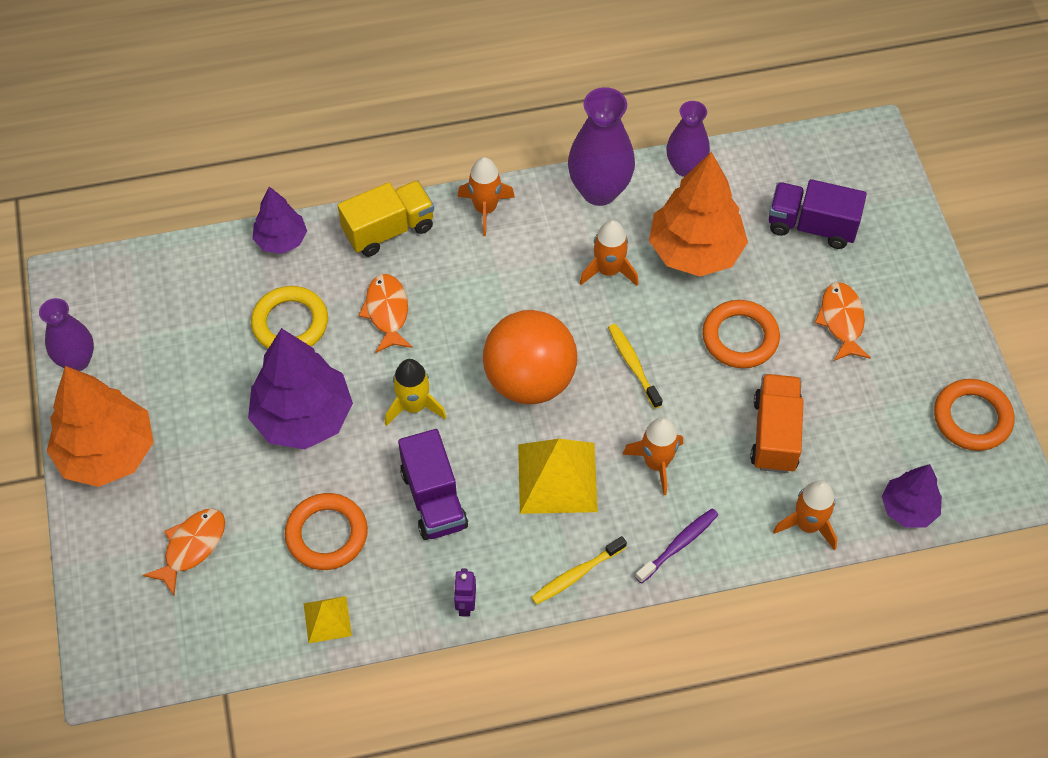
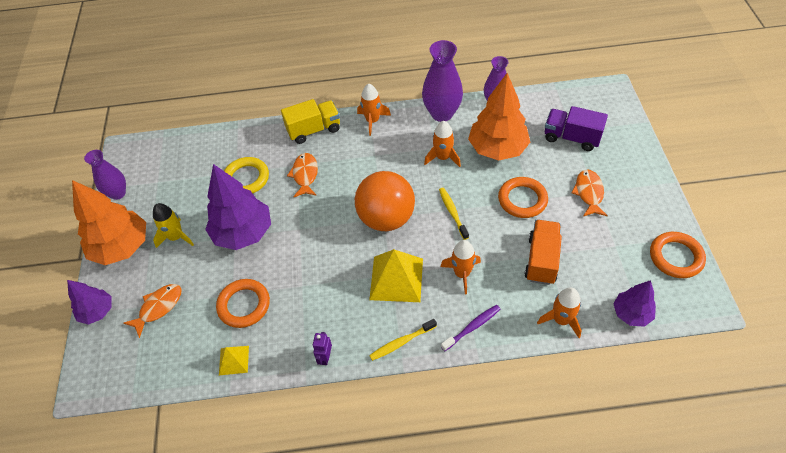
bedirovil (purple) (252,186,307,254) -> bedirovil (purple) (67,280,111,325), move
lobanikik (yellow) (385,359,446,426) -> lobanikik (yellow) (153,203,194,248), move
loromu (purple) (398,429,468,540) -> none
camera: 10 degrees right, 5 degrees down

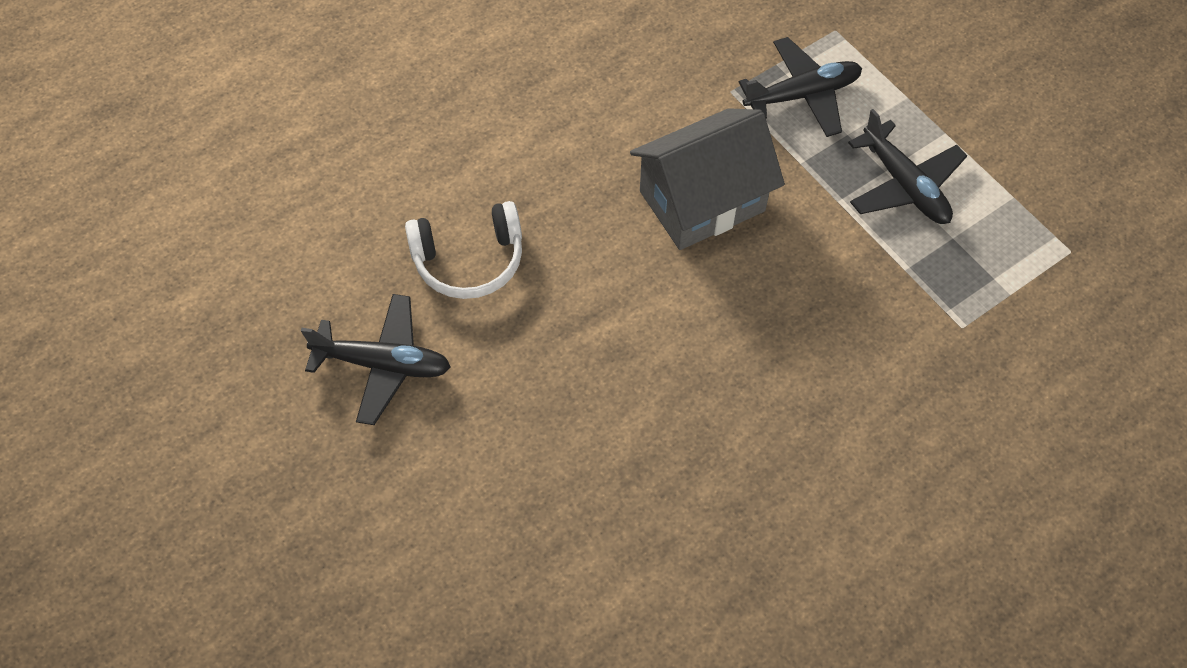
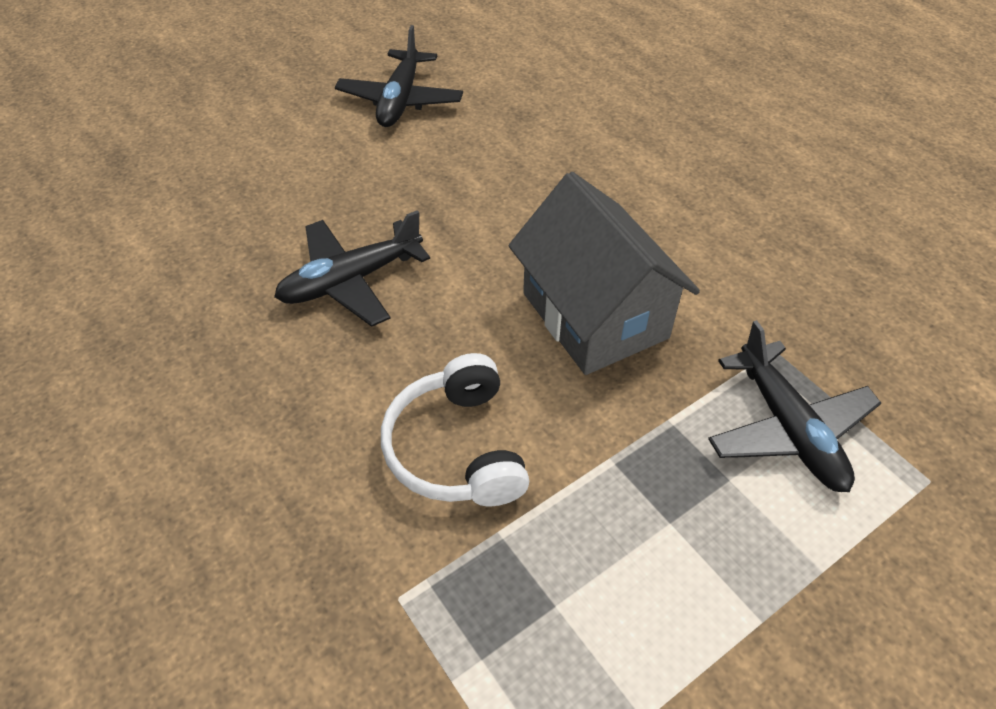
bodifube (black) (848,109,967,224) -> bodifube (black) (274,210,430,327), move
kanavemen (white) (405,201,522,299) -> kanavemen (white) (381,353,529,506), move
camera: 90 degrees right, 10 degrees down

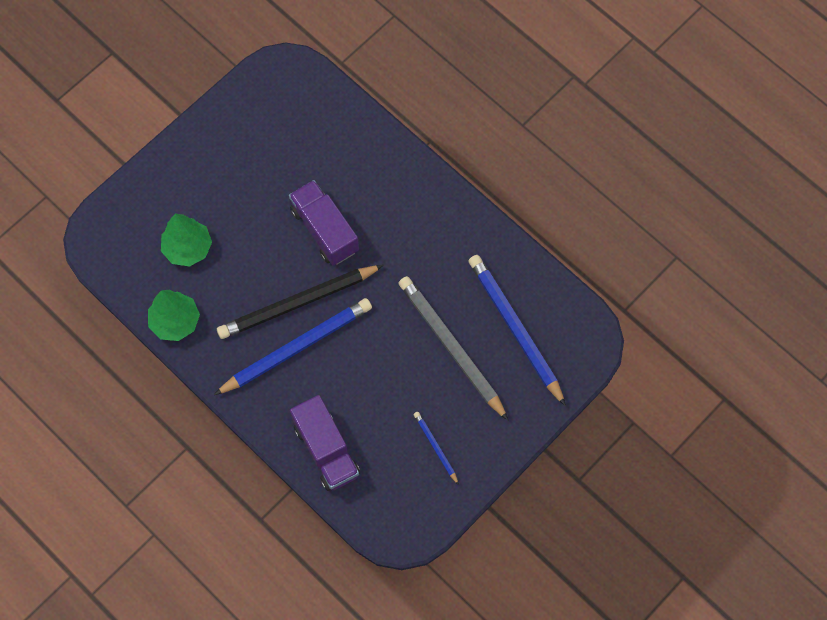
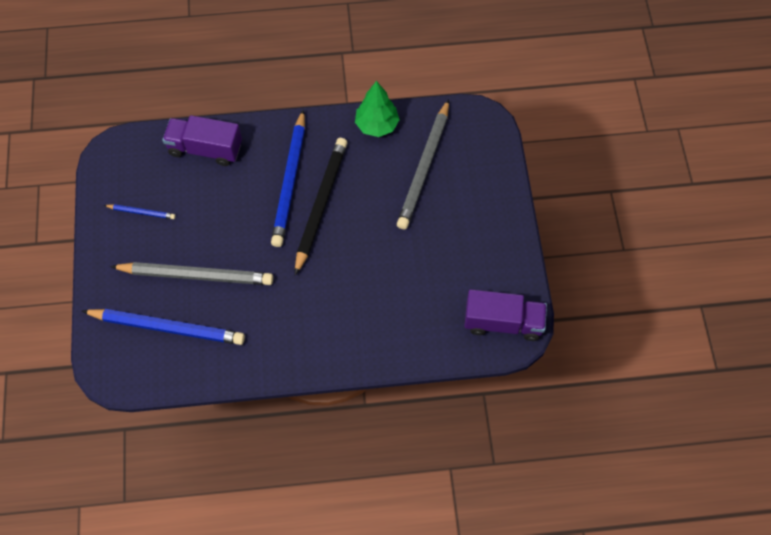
loromu (purple) (289,180,359,265) -> loromu (purple) (464,289,547,341), move
bedirovil (green) (161,214,212,267) -> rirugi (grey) (397,99,449,229)
camera: 130 degrees right, 5 degrees down

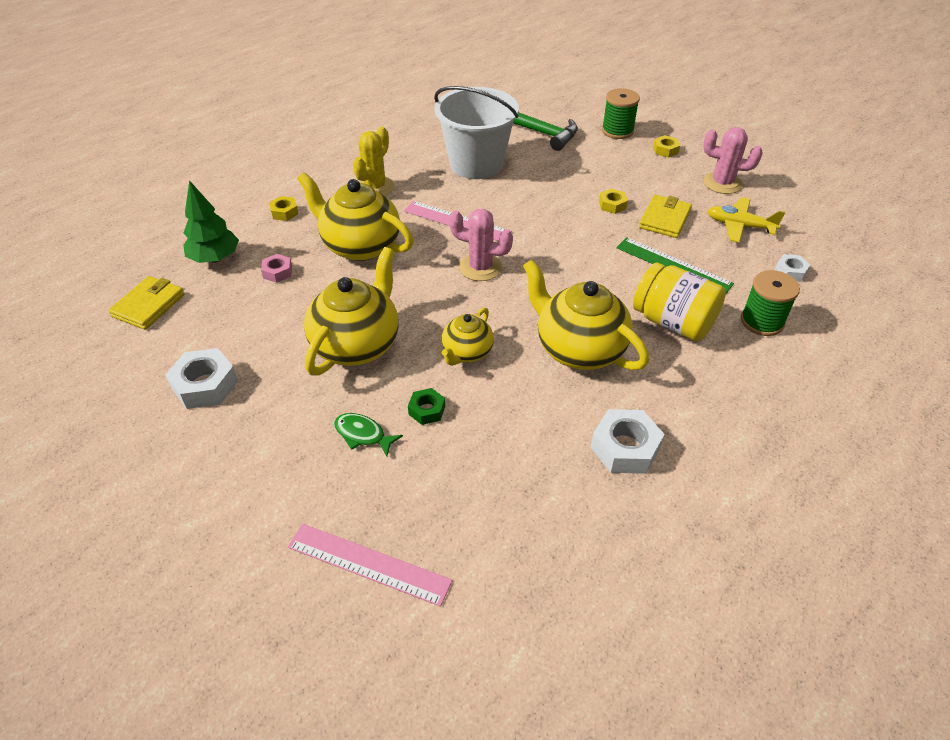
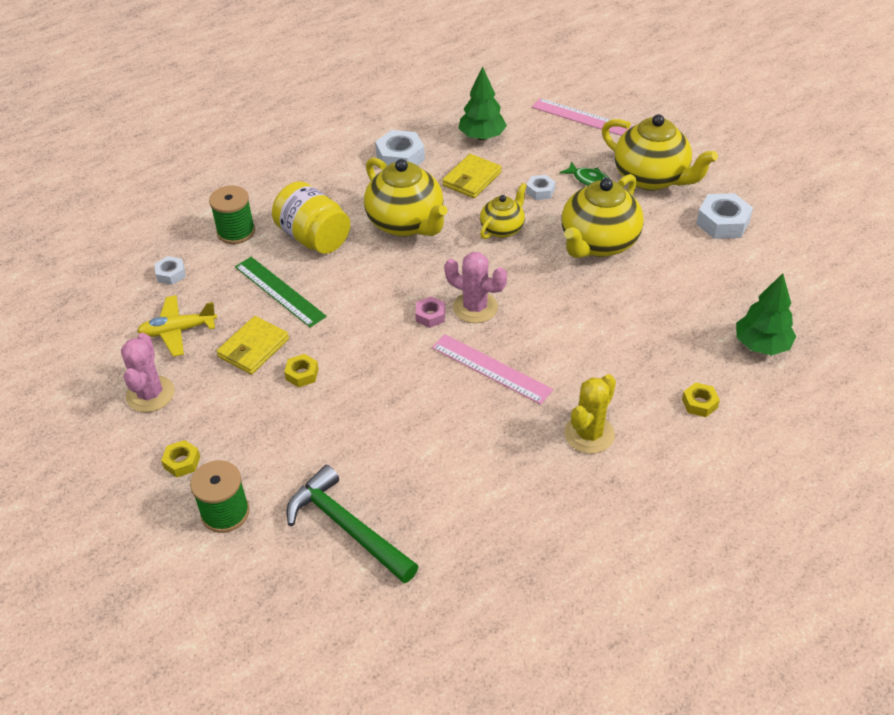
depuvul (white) (434,86,519,179) -> none
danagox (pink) (703,127,763,194) -> danagox (pink) (121,333,175,412), 60 degrees clockwise
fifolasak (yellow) (297,172,413,261) -> fifolasak (yellow) (602,114,718,191), move
bodifube (yellow) (708,197,785,243) -> bodifube (yellow) (137,295,217,357), 135 degrees clockwise
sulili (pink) (261,254,292,283) -> sulili (pink) (415,296,445,328), move
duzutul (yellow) (108,276,184,330) -> duzutul (yellow) (442,154,502,198), move
sulili (green) (408,388,445,425) -> sulili (white) (526,175,555,200)
none -> bedirovil (green) (458,66,507,140)
camera: 170 degrees left, 0 degrees up

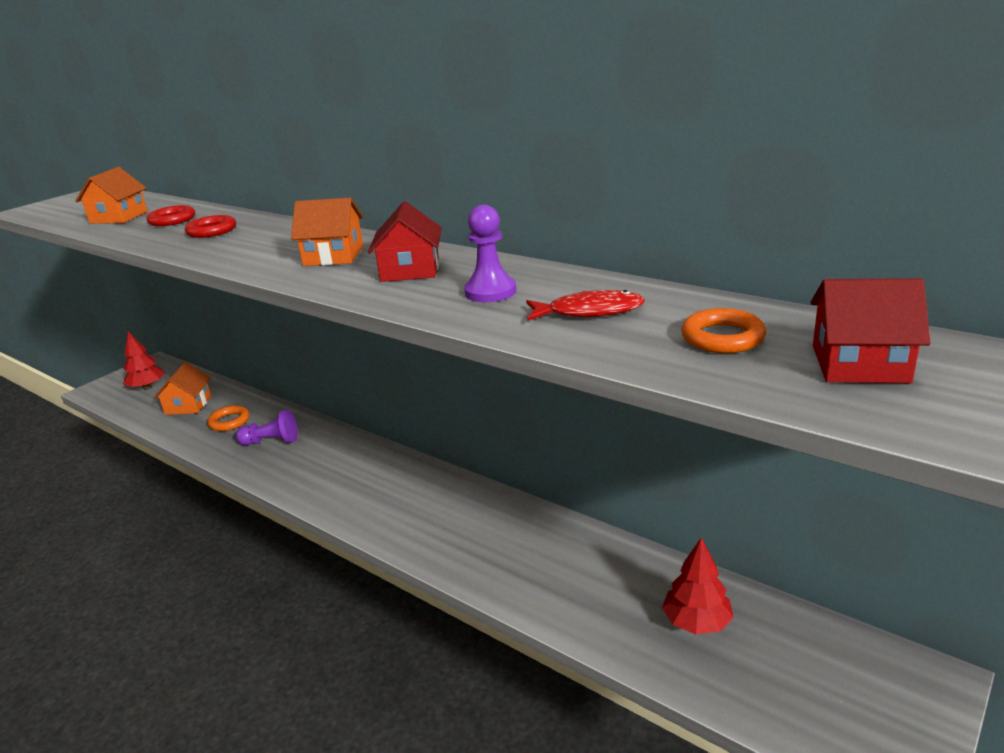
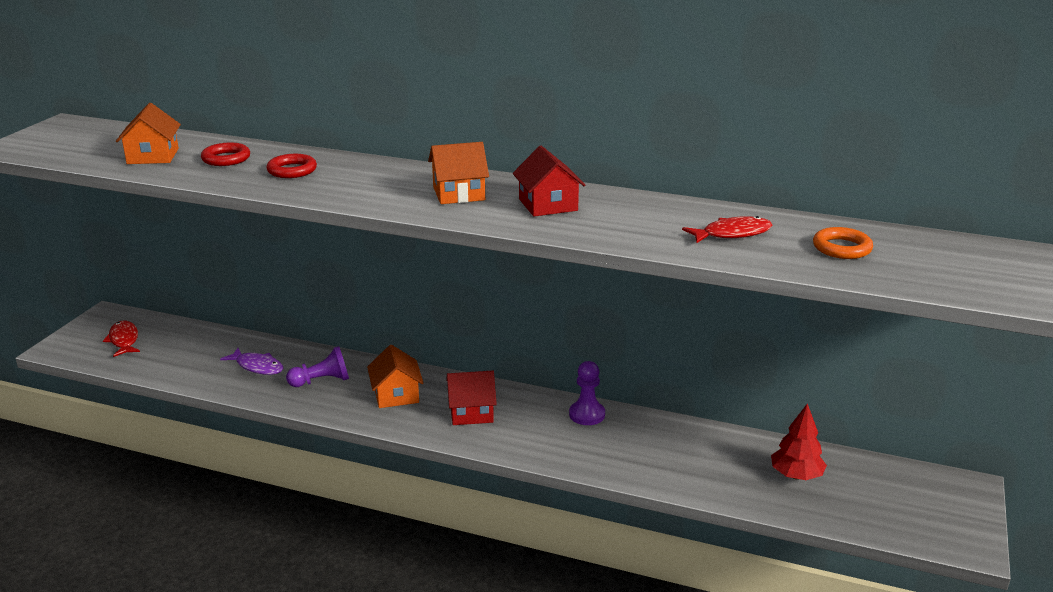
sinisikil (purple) (464,205,516,302) -> sinisikil (purple) (569,361,605,425), move
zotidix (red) (810,278,930,383) -> zotidix (red) (446,370,497,425), move
bedirovil (red) (123,331,165,389) -> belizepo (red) (103,321,140,357)
zotidix (orange) (154,362,211,415) -> zotidix (orange) (367,345,424,408), move
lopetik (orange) (207,405,250,431) -> belizepo (purple) (220,348,283,375)
camera: 20 degrees left, 0 degrees up

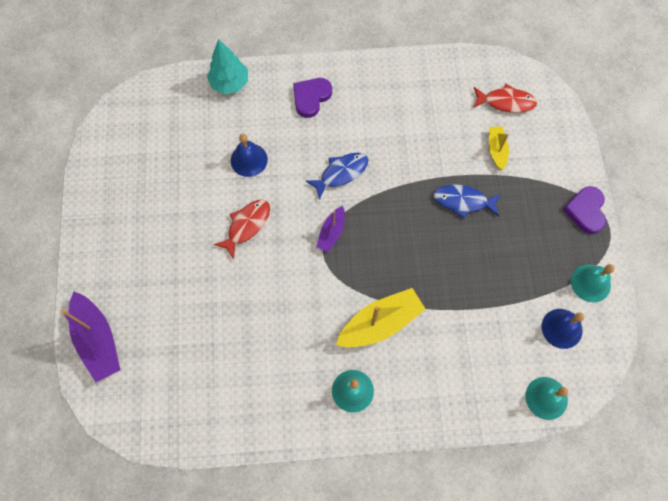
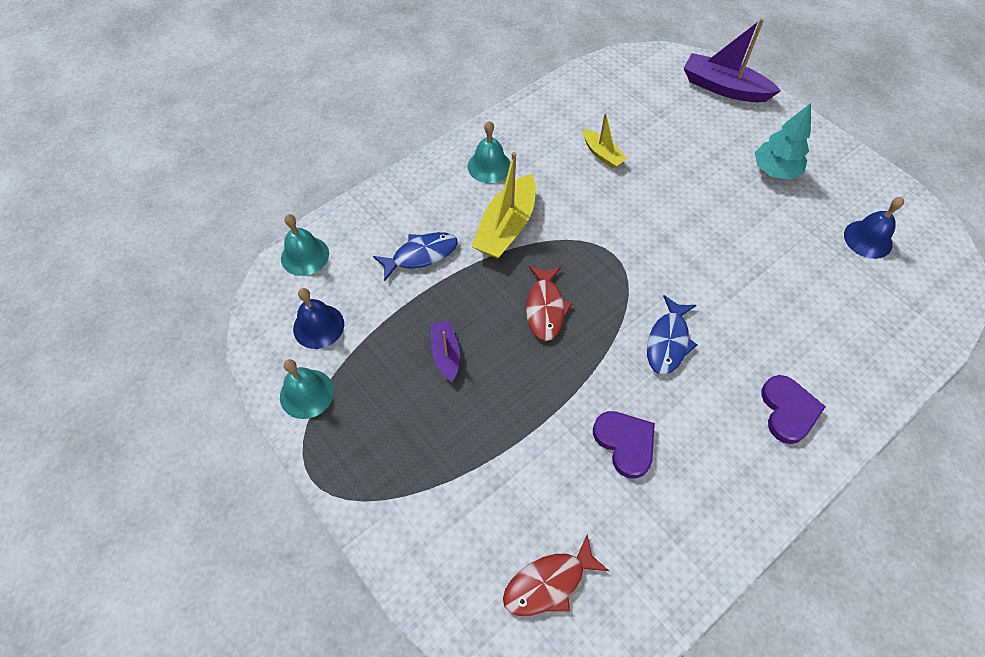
bedirovil (turquoise) (207,39,248,94) -> bedirovil (turquoise) (755,103,811,180), move
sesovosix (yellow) (489,126,509,170) -> sesovosix (yellow) (583,113,627,168), move
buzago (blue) (231,134,268,177) -> buzago (blue) (844,197,904,259), move
belizepo (blue) (433,184,501,218) -> belizepo (blue) (373,232,458,281), move
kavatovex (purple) (563,186,606,234) -> kavatovex (purple) (593,411,655,479), move
belizepo (red) (213,199,270,259) -> belizepo (red) (526,266,573,341), move
sesovosix (purple) (316,206,345,252) -> sesovosix (purple) (431,320,460,382), move
camera: 145 degrees right, 10 degrees down

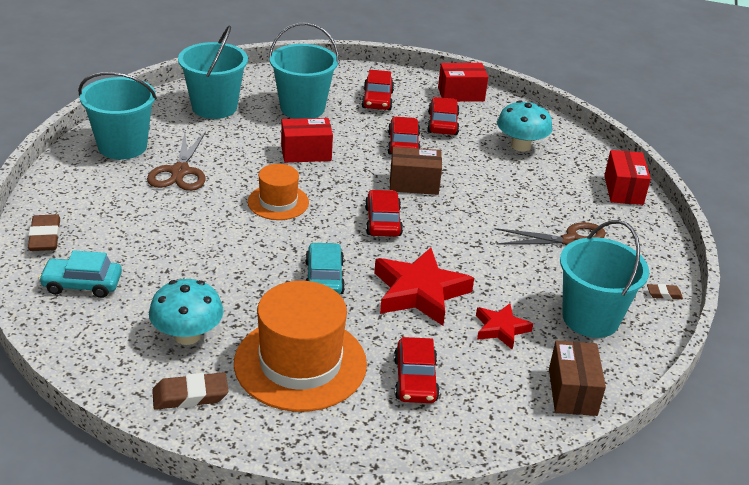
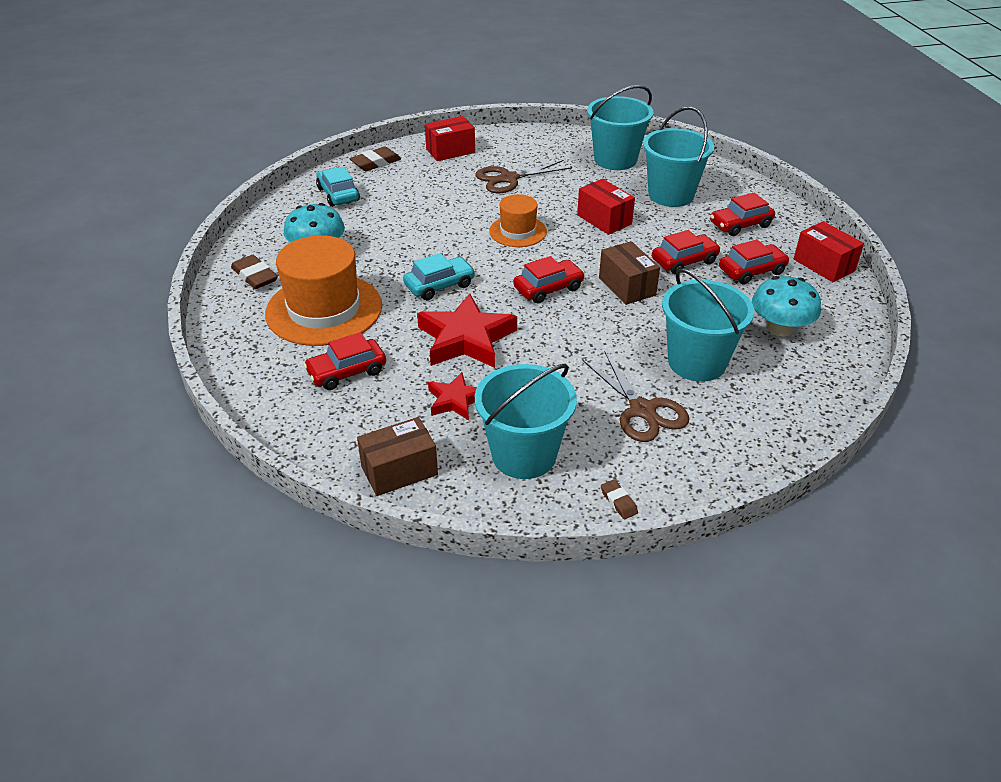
depuvul (turquoise) (78,72,157,160) -> depuvul (turquoise) (662,268,754,382), move
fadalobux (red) (604,150,651,205) -> fadalobux (red) (425,116,475,161), move
camera: 65 degrees right, 5 degrees up

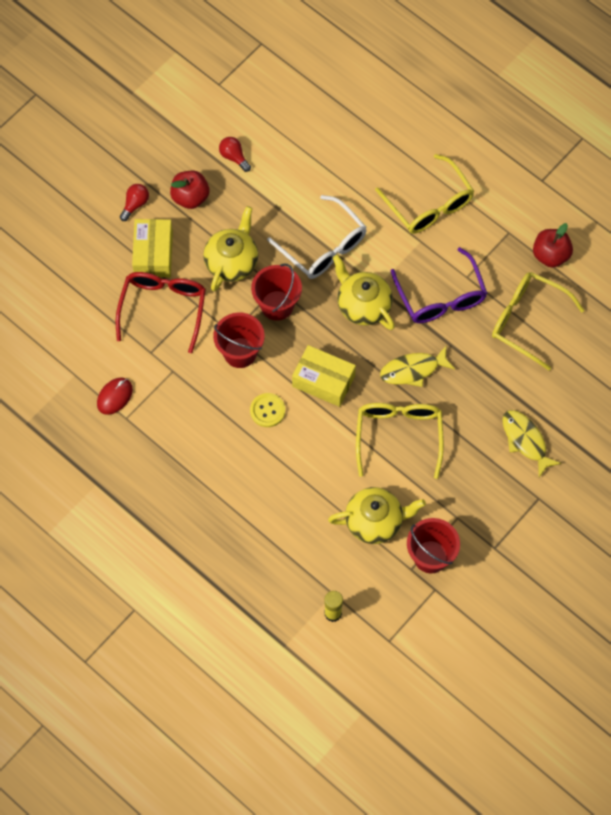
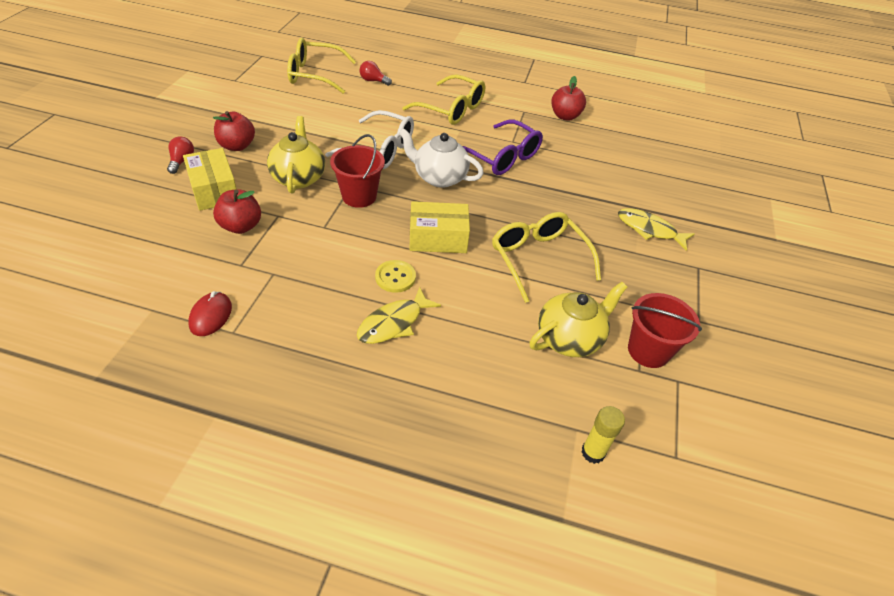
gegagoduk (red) (219,137,251,172) -> gegagoduk (red) (359,61,392,86), move
fifolasak (yellow) (333,255,395,330) -> fifolasak (white) (399,128,483,188)
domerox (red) (116,272,206,353) -> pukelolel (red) (213,189,261,234)
domerox (yellow) (492,272,585,371) -> domerox (yellow) (287,38,356,94), move
depuvul (red) (213,312,265,368) -> none
belizepo (yellow) (380,346,455,387) -> belizepo (yellow) (356,287,441,344), move
camera: 30 degrees left, 20 degrees down

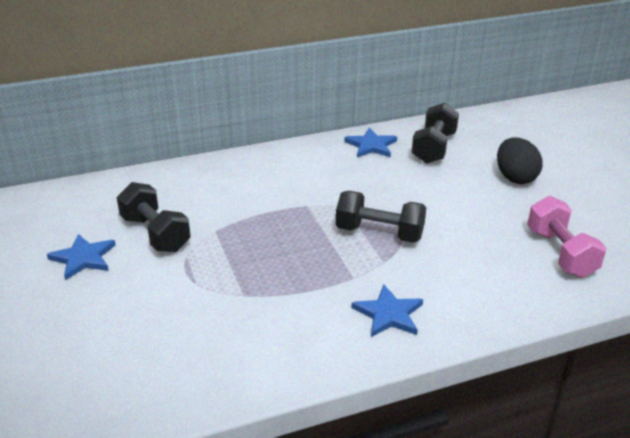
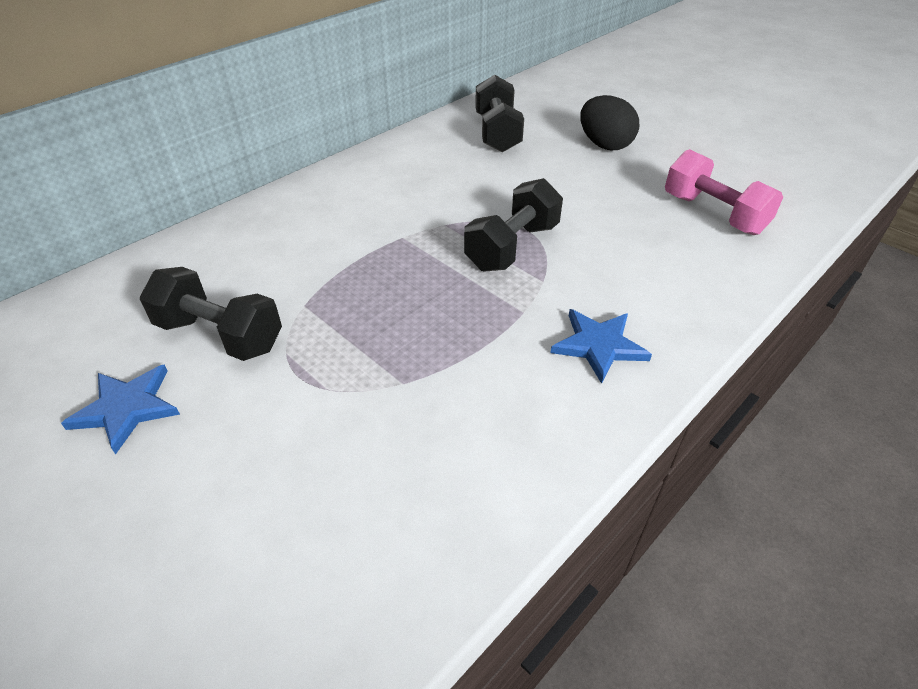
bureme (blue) (344,128,397,157) -> none
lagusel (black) (336,191,426,243) -> lagusel (black) (464,178,563,272), 45 degrees counterclockwise
camera: 25 degrees left, 10 degrees up

